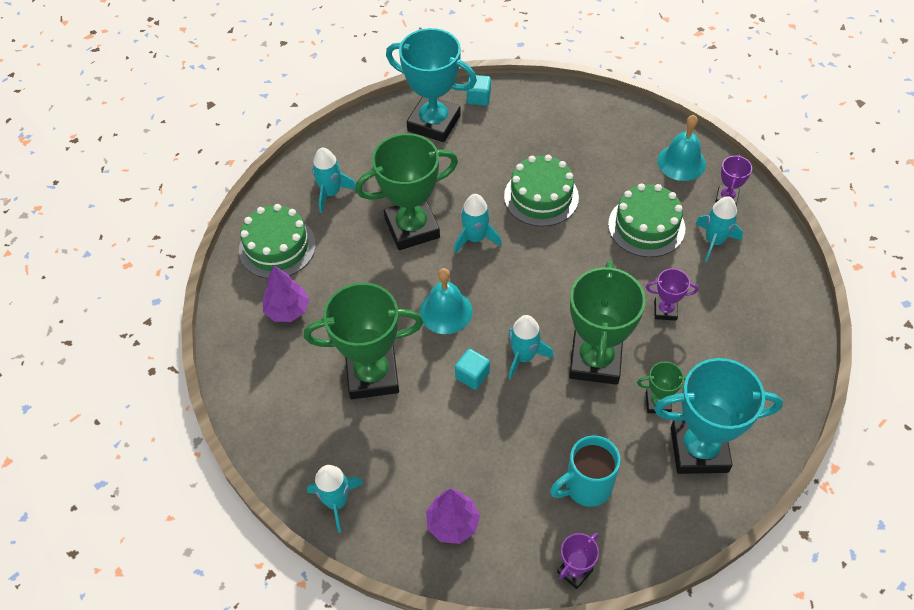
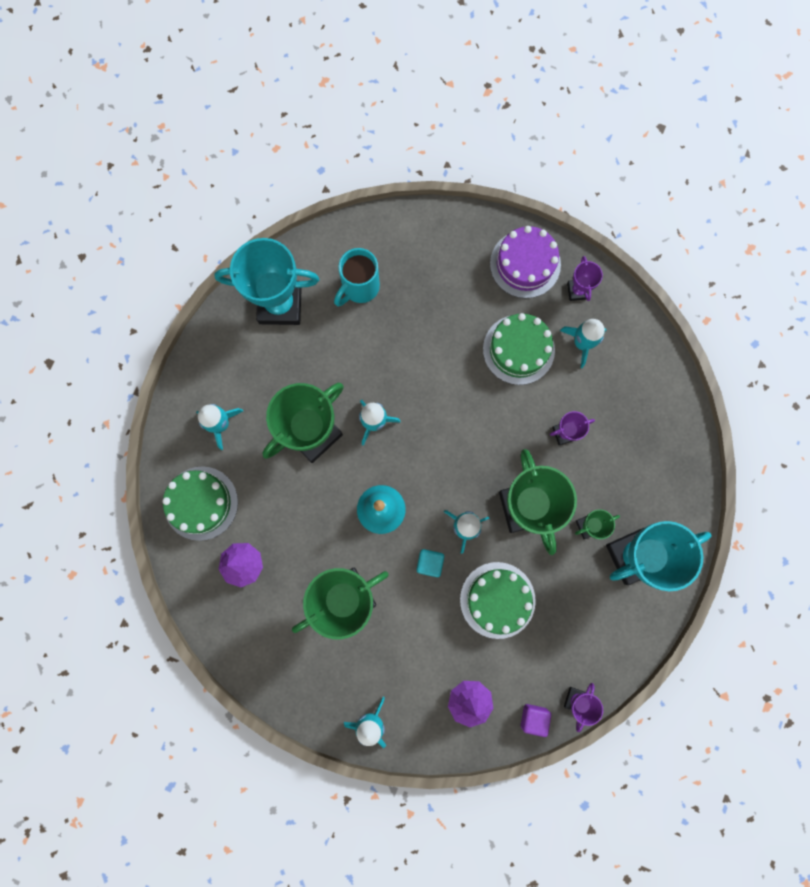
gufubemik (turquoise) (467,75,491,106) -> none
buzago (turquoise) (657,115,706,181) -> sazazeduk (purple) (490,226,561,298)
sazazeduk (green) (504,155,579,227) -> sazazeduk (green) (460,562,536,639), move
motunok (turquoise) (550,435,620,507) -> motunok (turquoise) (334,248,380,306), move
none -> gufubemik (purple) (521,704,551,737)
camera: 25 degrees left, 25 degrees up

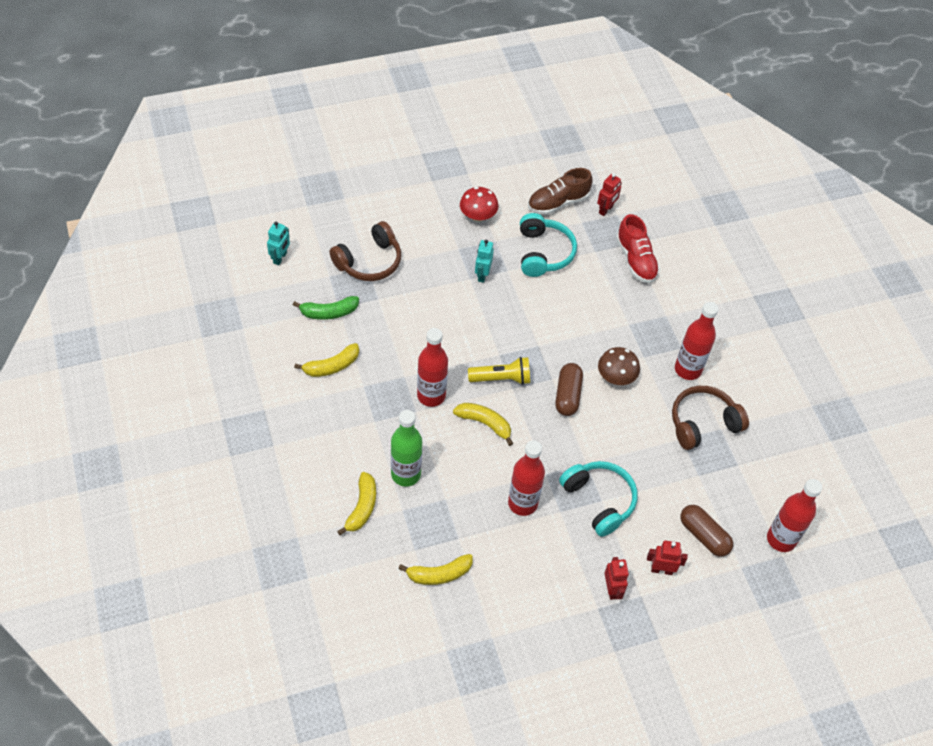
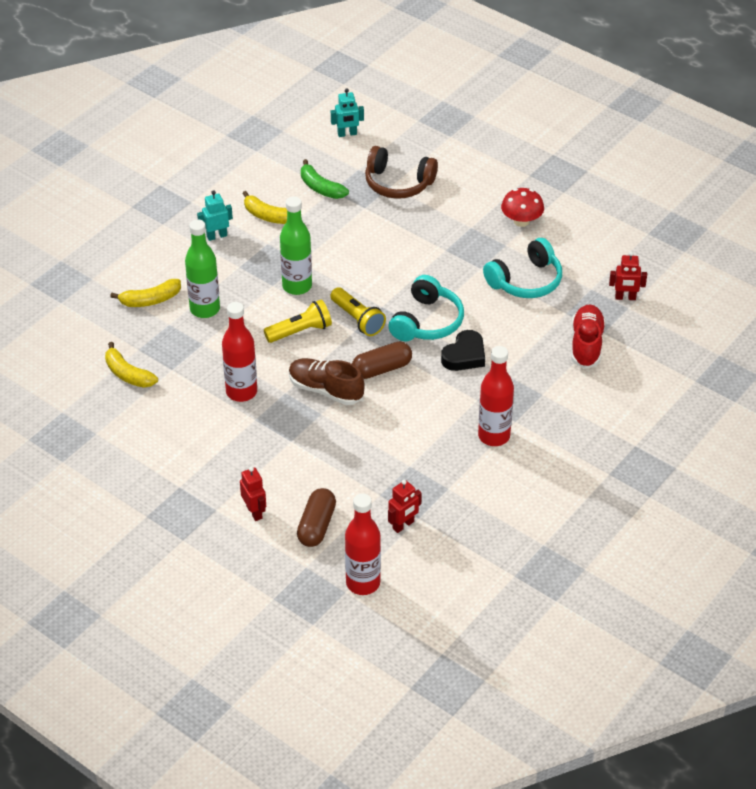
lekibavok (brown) (528,168,593,215) -> lekibavok (brown) (289,358,365,405), move
lekibavok (red) (616,214,660,283) -> lekibavok (red) (571,304,606,369), 150 degrees clockwise
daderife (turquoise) (475,239,494,283) -> daderife (turquoise) (197,190,233,241), move
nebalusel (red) (417,328,448,407) -> nebalusel (green) (280,197,312,295)
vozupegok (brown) (598,347,640,385) -> none
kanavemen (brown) (672,386,749,450) -> none
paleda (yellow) (453,403,513,446) -> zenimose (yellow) (264,299,332,343)
kanavemen (turquoise) (559,461,638,537) -> kanavemen (turquoise) (389,275,464,341), move
daderife (red) (604,557,629,600) -> daderife (red) (388,480,422,533), move
none -> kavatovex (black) (441,330,485,371)
camera: 60 degrees right, 10 degrees down

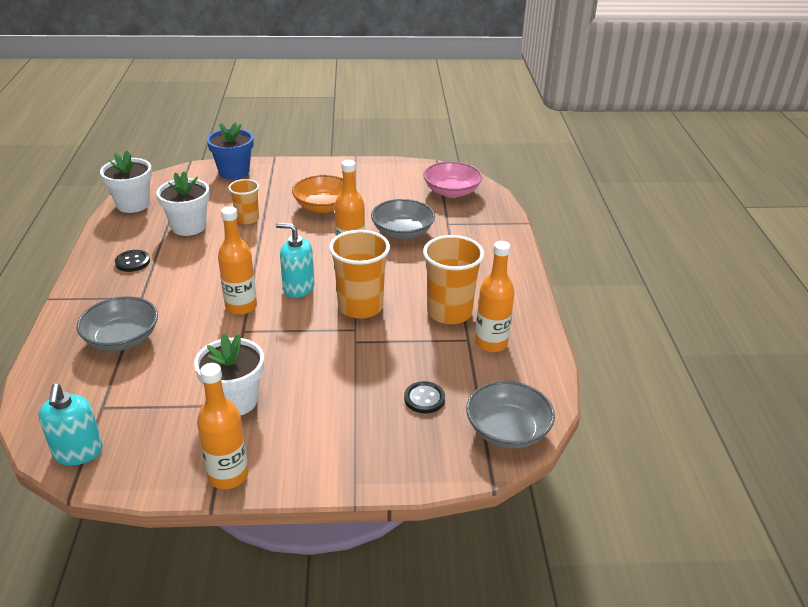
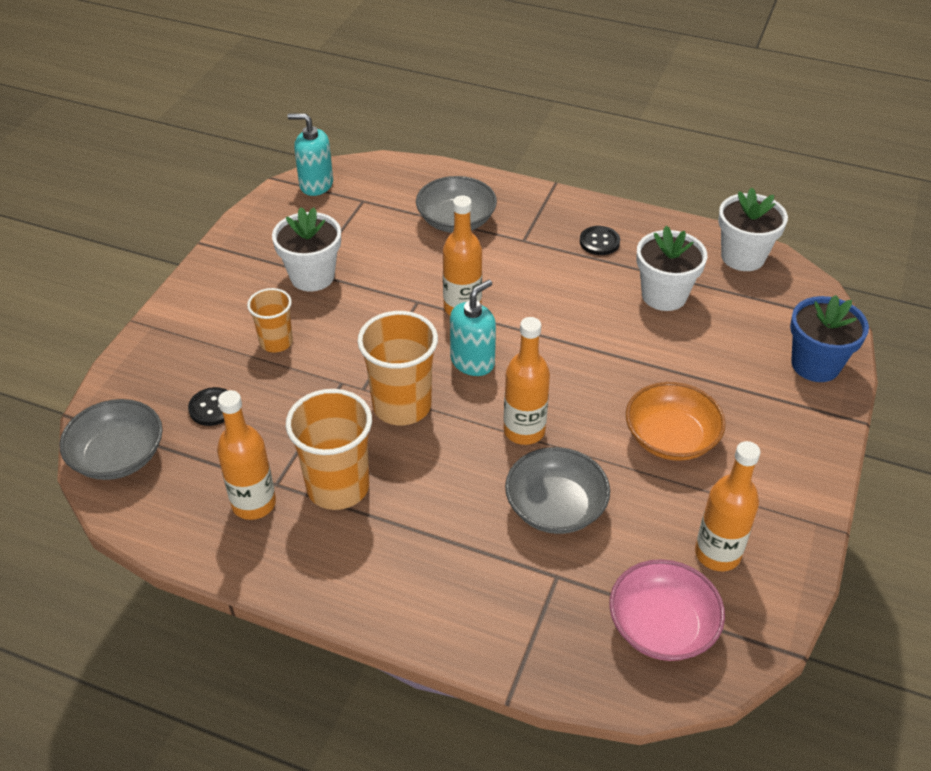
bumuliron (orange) (228,179,259,224) -> bumuliron (orange) (247,288,293,352), move
nebalusel (orange) (197,363,248,489) -> nebalusel (orange) (695,441,760,571), move
camera: 115 degrees right, 10 degrees up

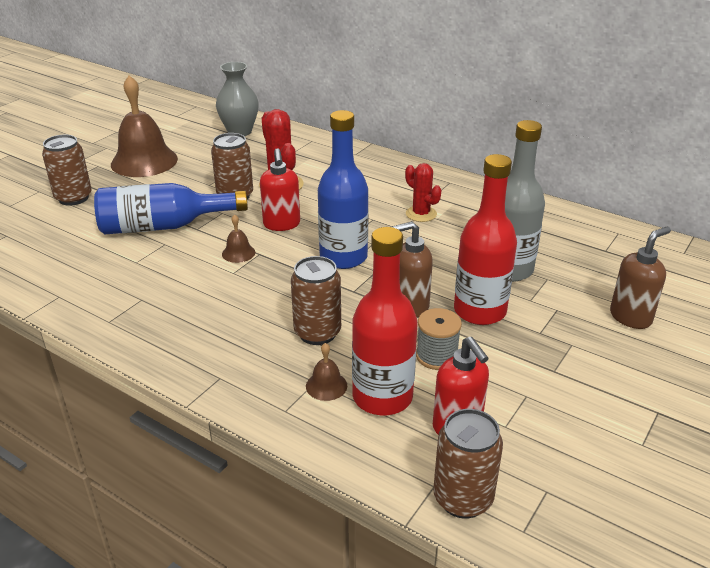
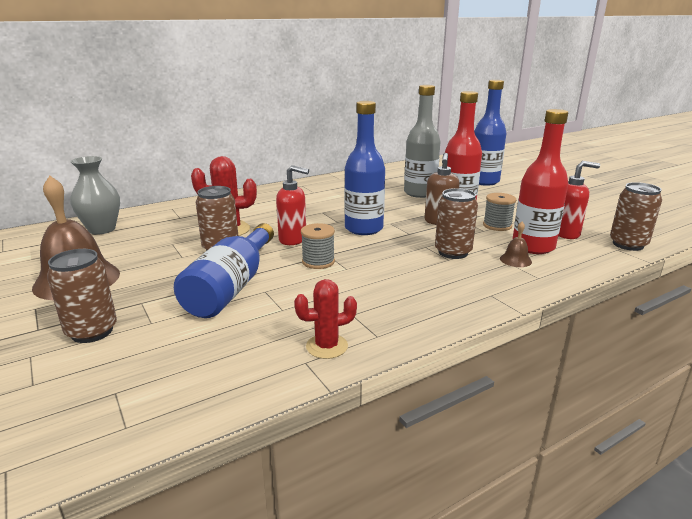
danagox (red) (405,163,442,222) -> danagox (red) (294,279,357,359), move
buzago (brown) (222,214,255,263) -> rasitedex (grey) (301,223,335,269)
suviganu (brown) (610,227,671,329) -> nebalusel (blue) (474,80,506,186)
camera: 65 degrees left, 10 degrees down

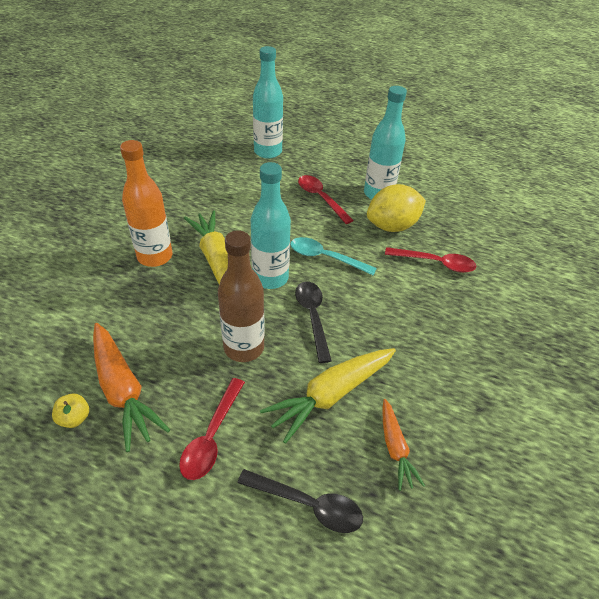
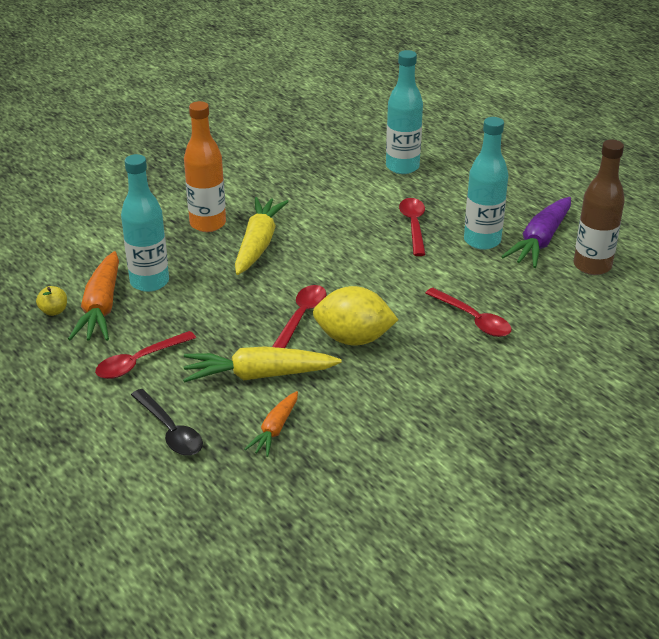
nebalusel (turquoise) (251,162,291,289) -> nebalusel (turquoise) (121,154,169,292), move
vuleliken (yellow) (367,184,426,232) -> vuleliken (yellow) (313,286,398,346), move
nebalusel (brown) (218,230,265,362) -> nebalusel (brown) (573,140,625,275), move
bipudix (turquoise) (290,237,377,275) -> none
bipudix (black) (295,281,332,363) -> bipudix (red) (272,285,326,348)
none -> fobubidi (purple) (501,197,571,268)
camera: 35 degrees right, 10 degrees down

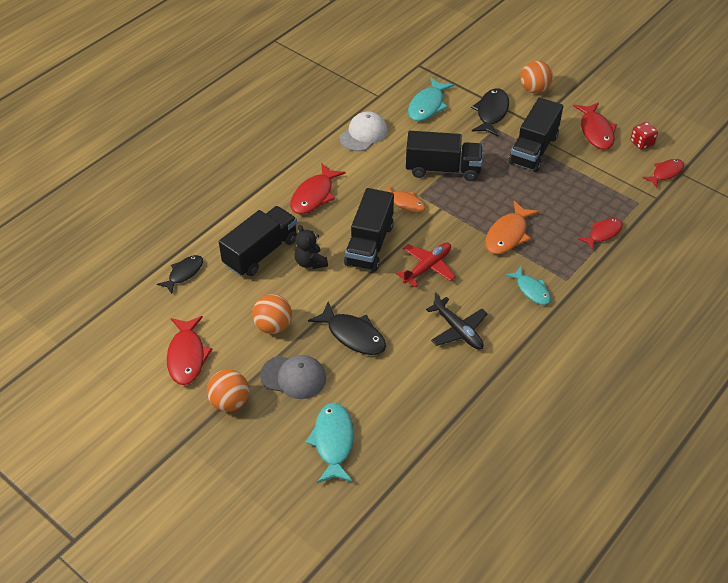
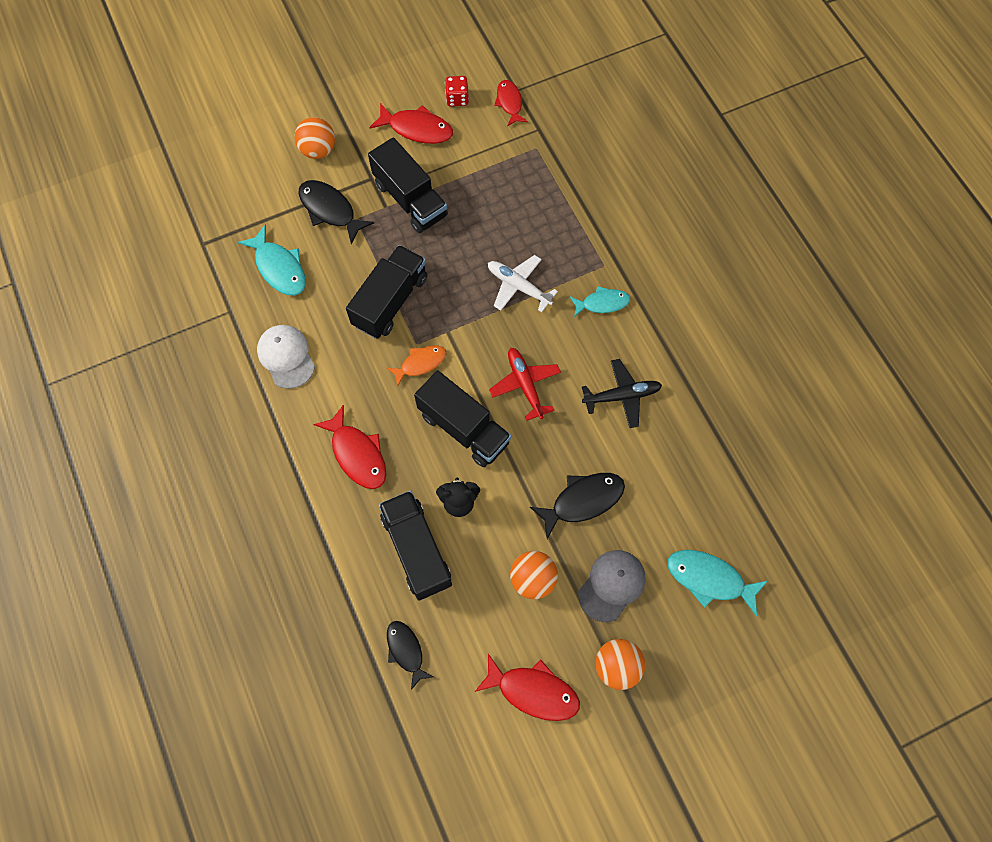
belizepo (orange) (485,201,540,254) -> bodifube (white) (488,255,558,312)
belizepo (red) (578,218,623,250) -> none
camera: 65 degrees left, 20 degrees up

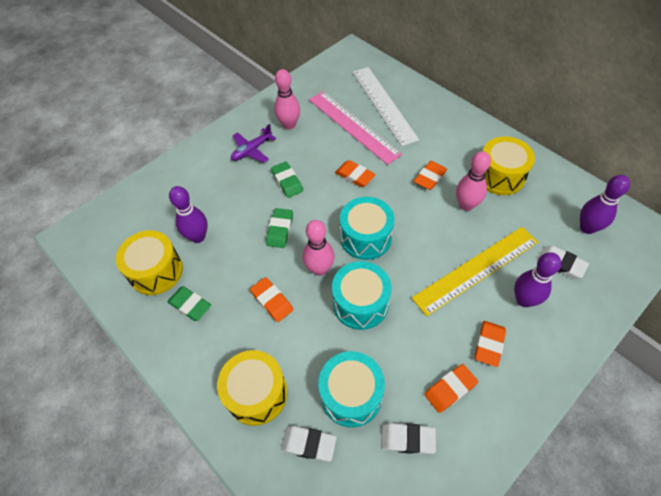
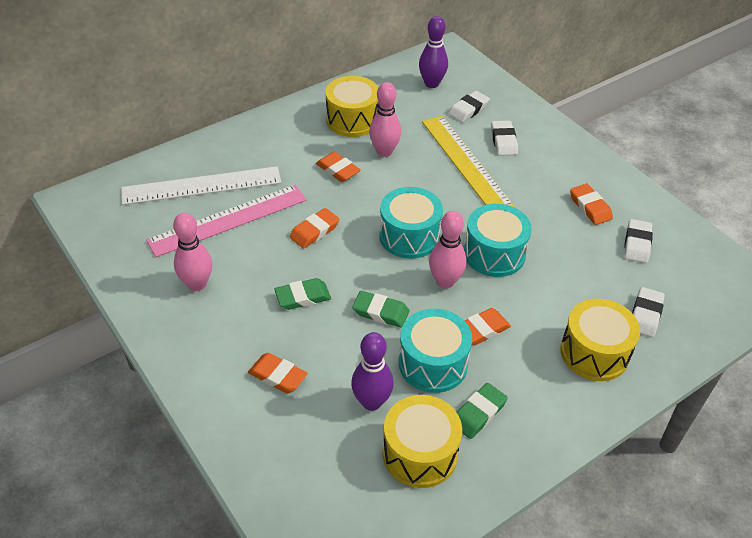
bodifube (purple) (231,124,276,163) -> none
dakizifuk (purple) (514,252,561,307) -> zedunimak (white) (491,121,518,156)
zedunimak (orange) (475,321,506,367) -> zedunimak (orange) (248,353,308,394), move
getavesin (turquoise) (318,351,385,427) -> getavesin (turquoise) (399,309,472,393), move
camera: 85 degrees left, 10 degrees down

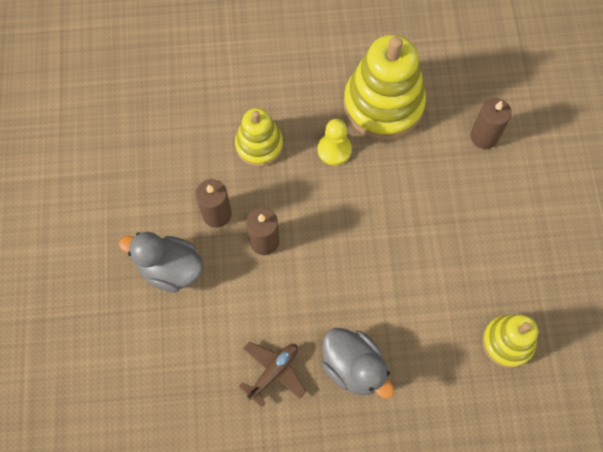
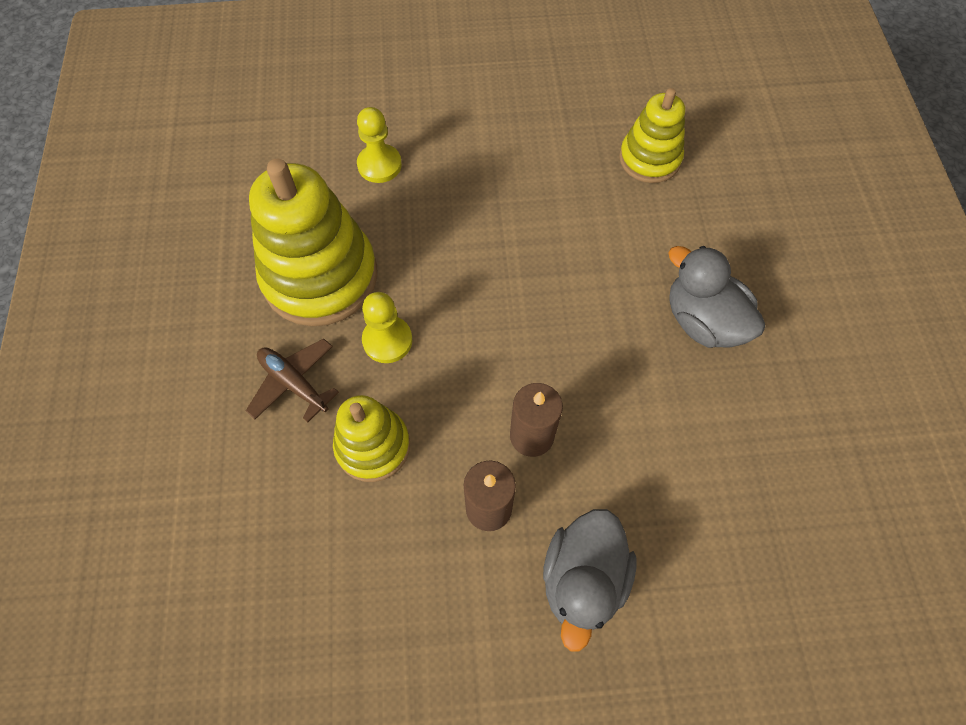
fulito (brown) (471,98,512,149) -> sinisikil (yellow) (357,107,402,183)
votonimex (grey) (322,328,394,399) -> votonimex (grey) (668,246,765,348), 90 degrees counterclockwise
bodifube (brown) (239,342,306,407) -> bodifube (brown) (246,338,339,422), move
camera: 90 degrees left, 5 degrees down

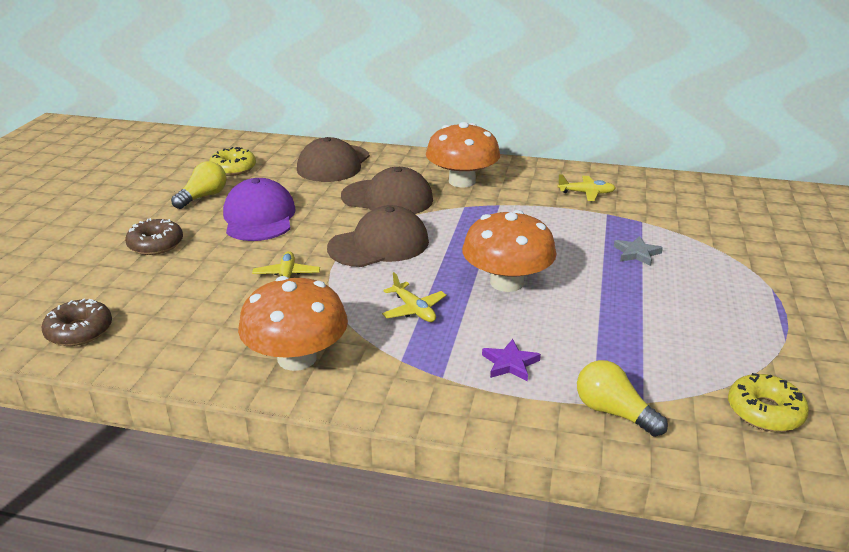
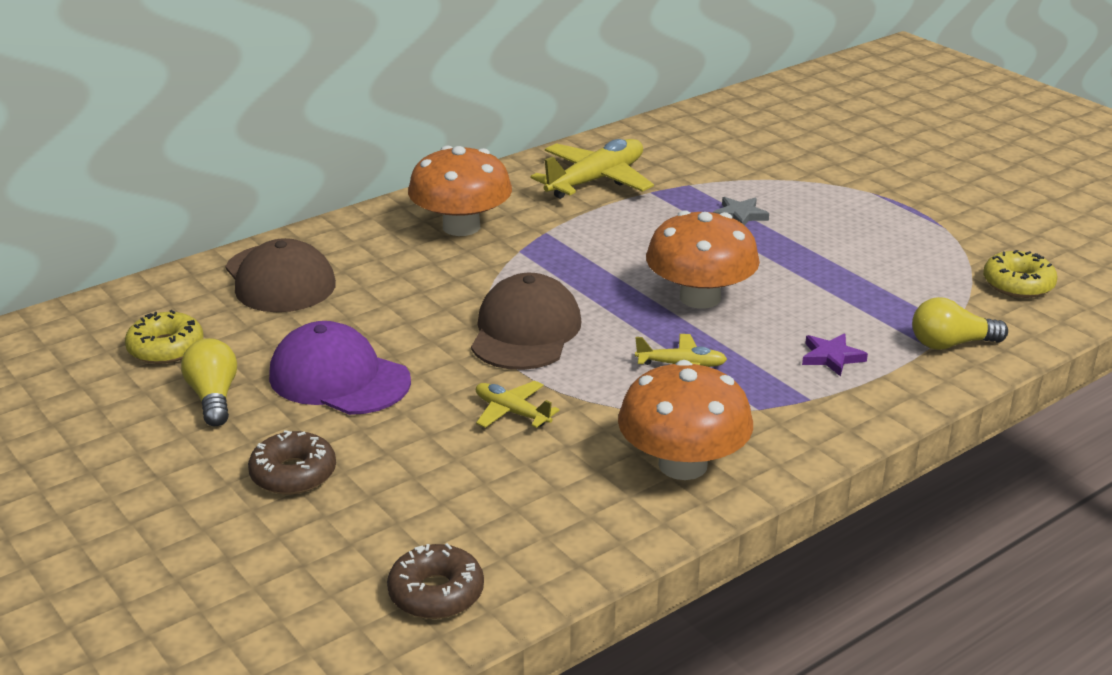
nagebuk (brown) (341,167,433,214) -> none
bodifube (yellow) (557,175,616,201) -> bodifube (yellow) (531,139,654,199), x1.87
camera: 50 degrees left, 0 degrees up

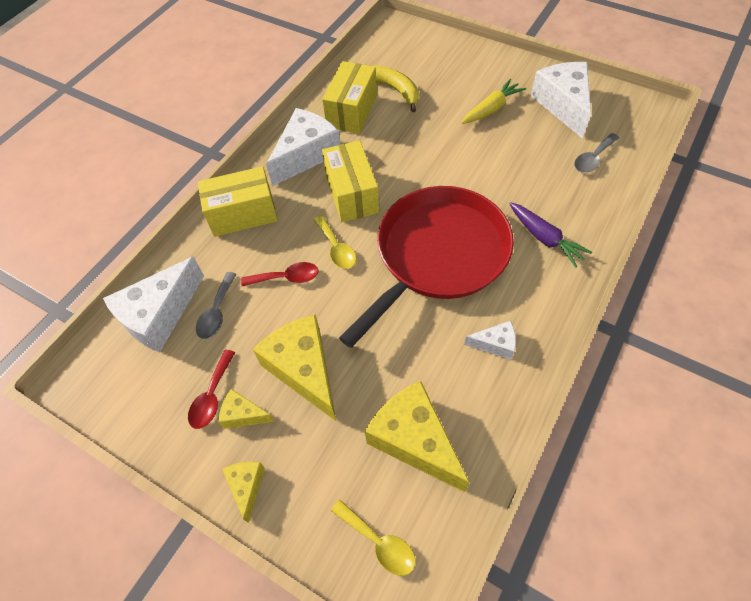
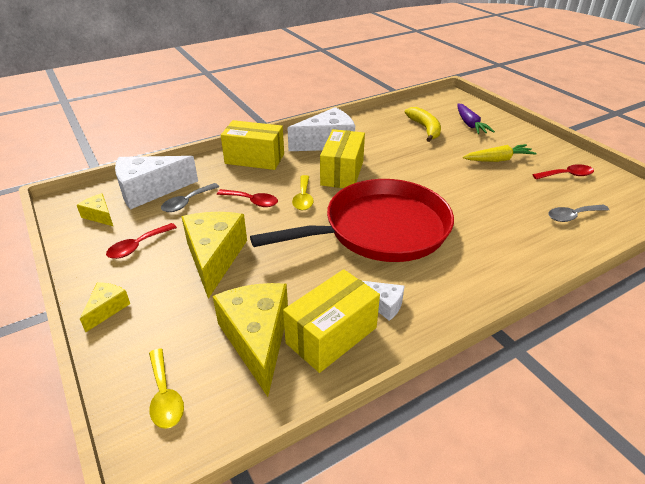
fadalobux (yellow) (322,61,377,134) -> fadalobux (yellow) (283,269,380,373), move
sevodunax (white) (531,62,591,138) -> bipudix (red) (532,164,594,179)
fobubidi (purple) (509,202,592,268) -> fobubidi (purple) (457,104,495,134), move
sevodunax (yellow) (218,389,275,429) -> sevodunax (yellow) (77,193,113,226), move
camera: 25 degrees right, 20 degrees down

